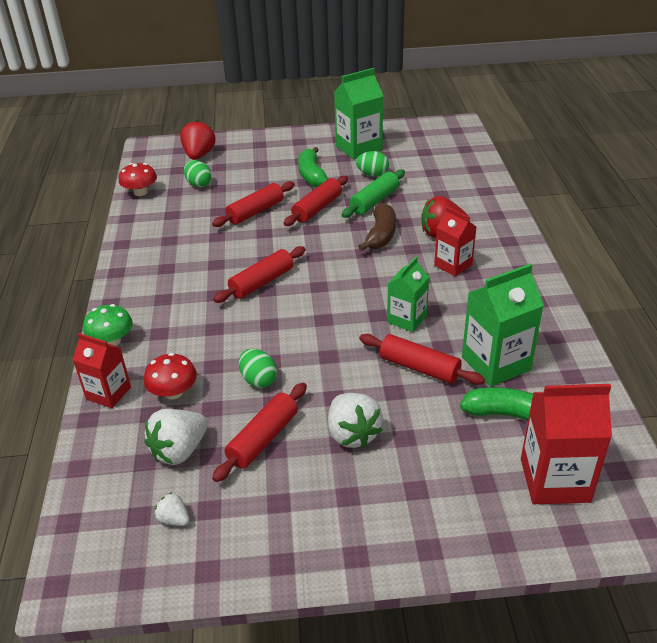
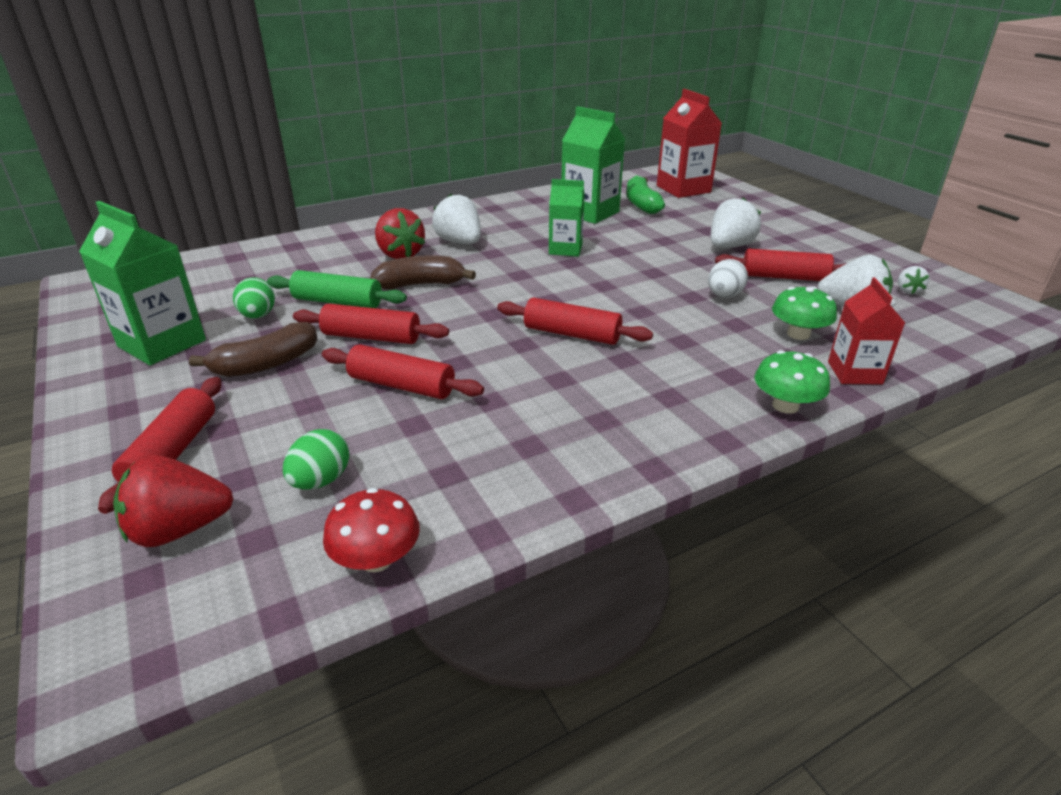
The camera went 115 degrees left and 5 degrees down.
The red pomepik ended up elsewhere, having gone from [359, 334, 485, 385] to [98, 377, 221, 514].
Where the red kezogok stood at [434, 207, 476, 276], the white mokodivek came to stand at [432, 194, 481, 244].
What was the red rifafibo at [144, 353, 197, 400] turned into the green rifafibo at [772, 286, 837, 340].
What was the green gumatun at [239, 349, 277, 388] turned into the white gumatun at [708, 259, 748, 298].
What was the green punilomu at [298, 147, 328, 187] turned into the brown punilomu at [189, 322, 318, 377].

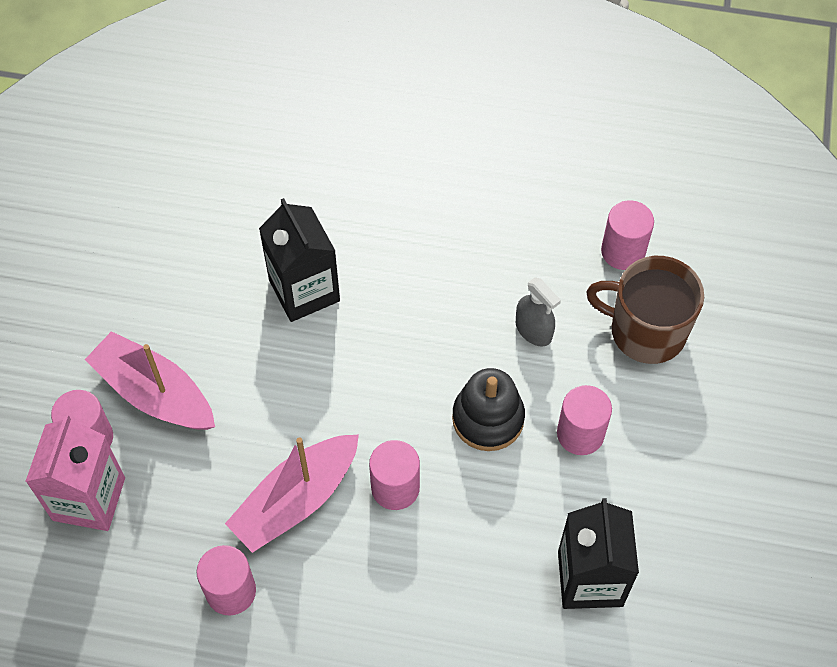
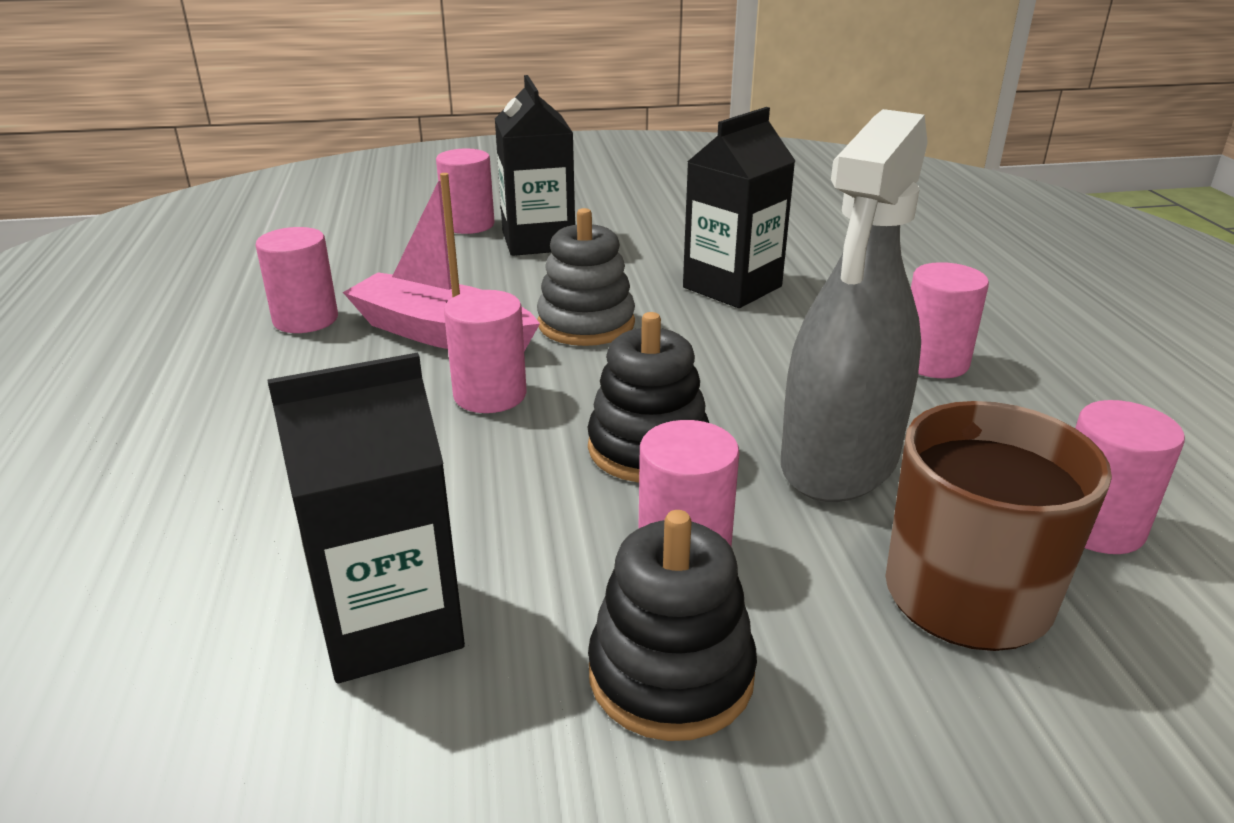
The camera went 70 degrees right and 30 degrees down.
The second view lost the pink kezogok at [25, 414, 125, 531].
The second view gained the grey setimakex at [537, 208, 635, 346].
The second view gained the black setimakex at [588, 510, 757, 741].
The second view gained the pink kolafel at [911, 262, 989, 378].
Where the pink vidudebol stood at [85, 331, 215, 430], the black kezogok came to stand at [495, 75, 575, 256].
The size of the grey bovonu at [516, 277, 561, 347] changed by a factor of 2.12.

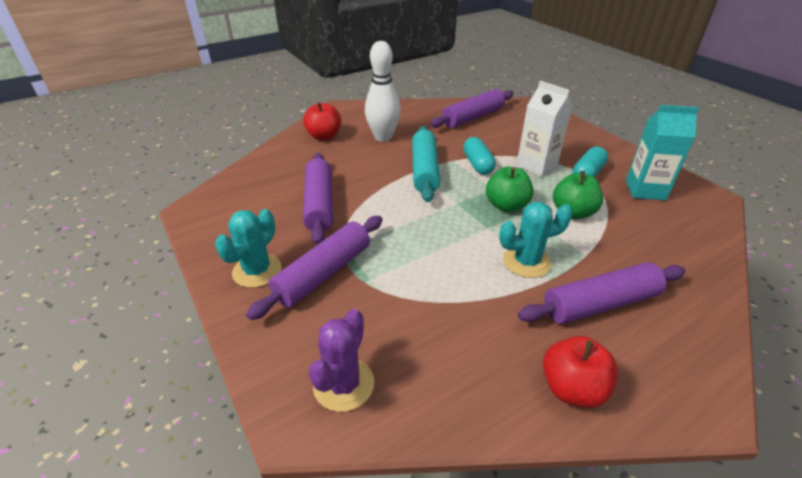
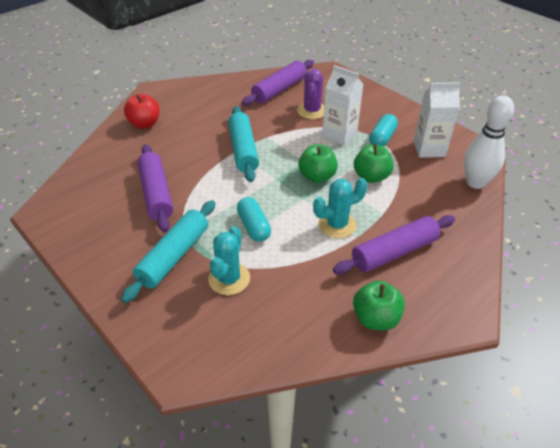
The camera went 10 degrees left and 5 degrees up.
The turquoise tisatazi ended up elsewhere, having gone from [215, 209, 281, 288] to [208, 226, 250, 295].
The purple tisatazi ended up elsewhere, having gone from [309, 309, 374, 412] to [297, 69, 324, 119].
The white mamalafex ended up elsewhere, having gone from [365, 41, 401, 142] to [464, 95, 514, 189].
The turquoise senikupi ended up elsewhere, having gone from [463, 137, 496, 175] to [237, 197, 271, 242].
What was the purple pomepik at [246, 216, 383, 320] turned into the turquoise pomepik at [121, 200, 215, 303].
What was the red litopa at [543, 336, 618, 408] turned into the green litopa at [353, 281, 405, 330].
What was the turquoise kezogok at [626, 105, 699, 201] turned into the white kezogok at [414, 82, 461, 158].

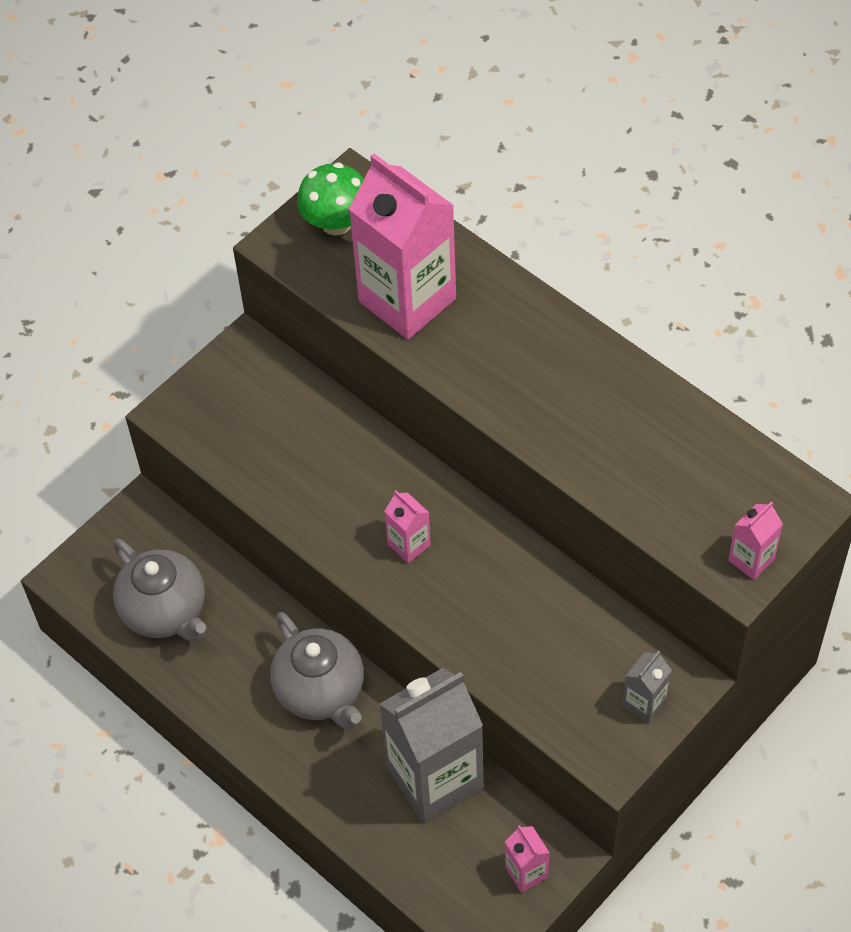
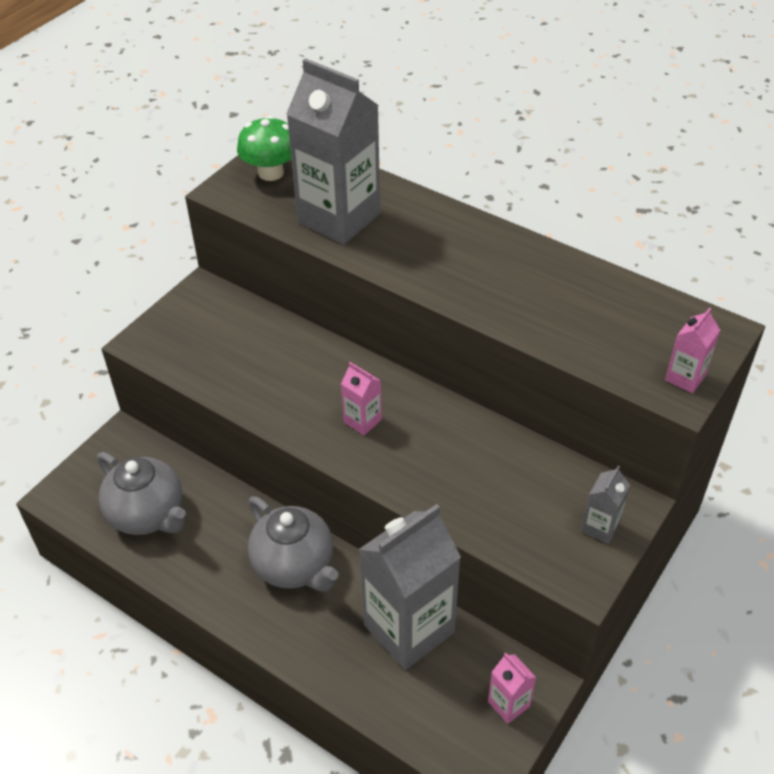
The camera went 10 degrees left and 10 degrees down.
What was the pink kezogok at [349, 154, 456, 339] turned into the grey kezogok at [287, 58, 380, 245].

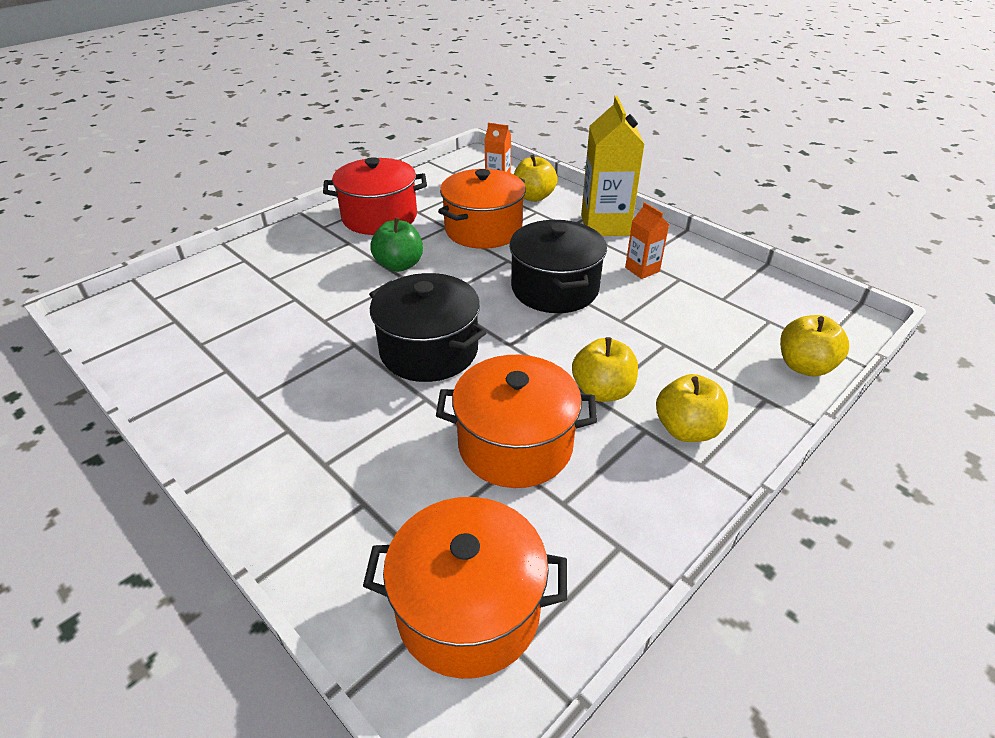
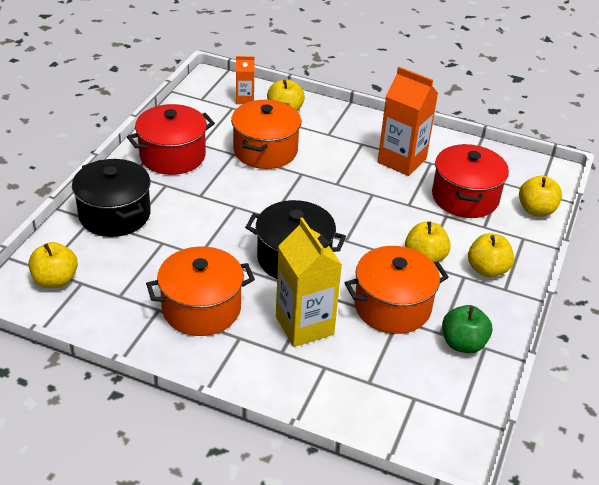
The camera went 25 degrees left and 0 degrees up.
The second view gained the yellow litopa at [28, 242, 78, 288].
The second view gained the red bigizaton at [432, 144, 509, 218].
The orange bigizaton ended up elsewhere, having gone from [363, 497, 567, 679] to [146, 246, 255, 336].
The green litopa ended up elsewhere, having gone from [370, 217, 423, 272] to [442, 305, 492, 353].
The black bigizaton ended up elsewhere, having gone from [509, 220, 607, 313] to [72, 159, 151, 237].
The yellow kezogok ended up elsewhere, having gone from [581, 96, 644, 236] to [276, 217, 342, 347].
The size of the orange kezogok at [625, 202, 669, 279] changed by a factor of 1.92.

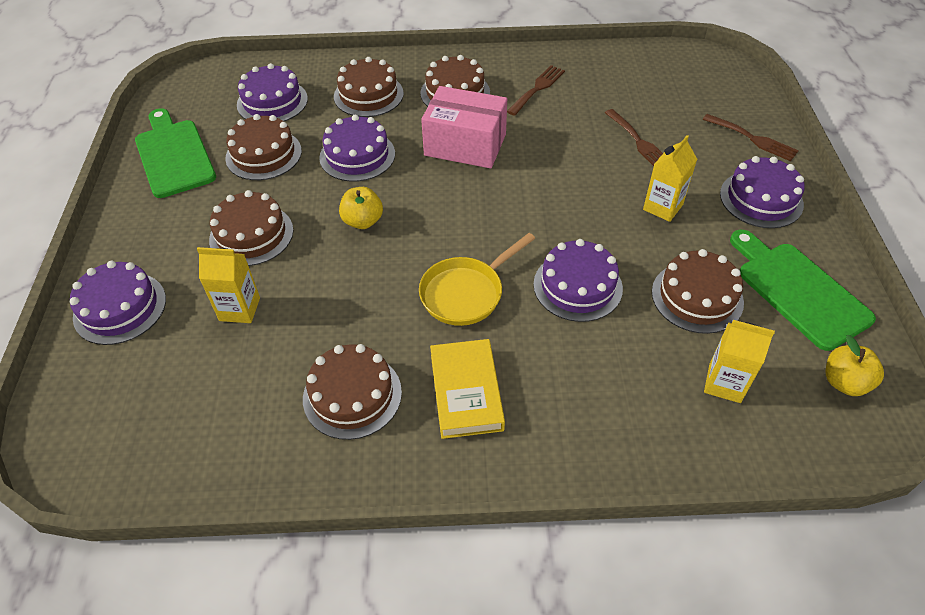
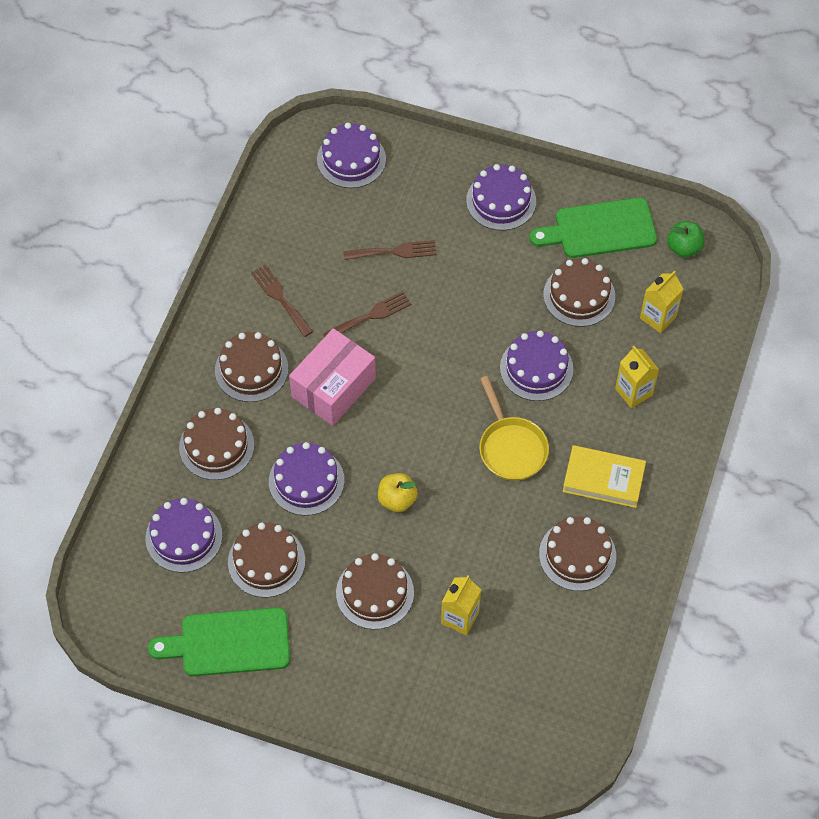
The camera went 70 degrees left and 10 degrees up.
The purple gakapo ended up elsewhere, having gone from [70, 261, 166, 345] to [317, 123, 386, 188].
The yellow kezogok ended up elsewhere, having gone from [643, 135, 697, 222] to [615, 346, 659, 408].
The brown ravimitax ended up elsewhere, having gone from [702, 114, 799, 161] to [323, 291, 411, 337].
What was the yellow litopa at [826, 335, 884, 396] turned into the green litopa at [667, 221, 705, 258].

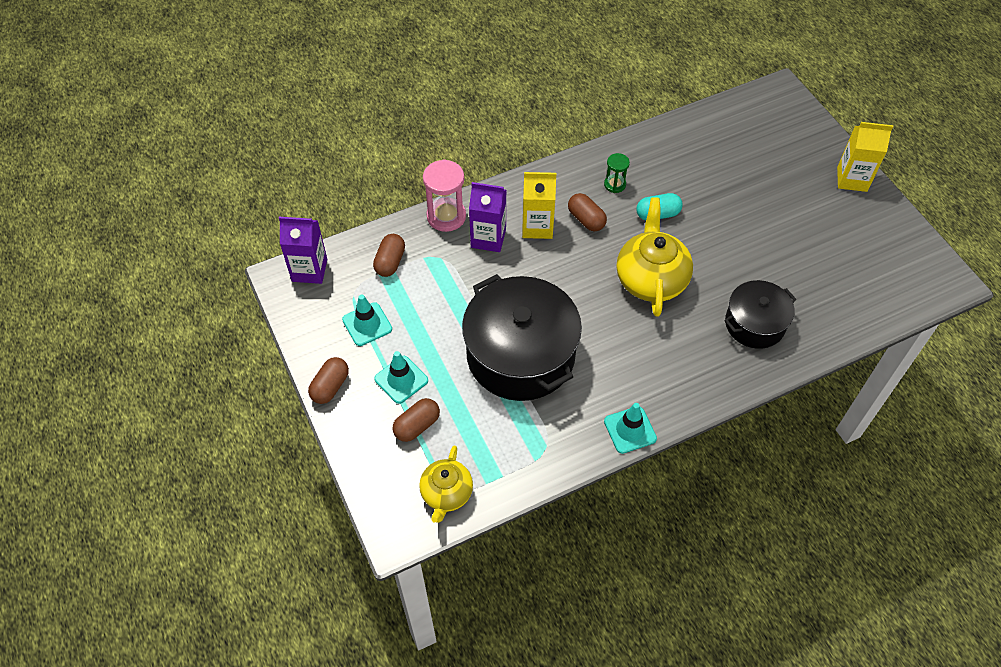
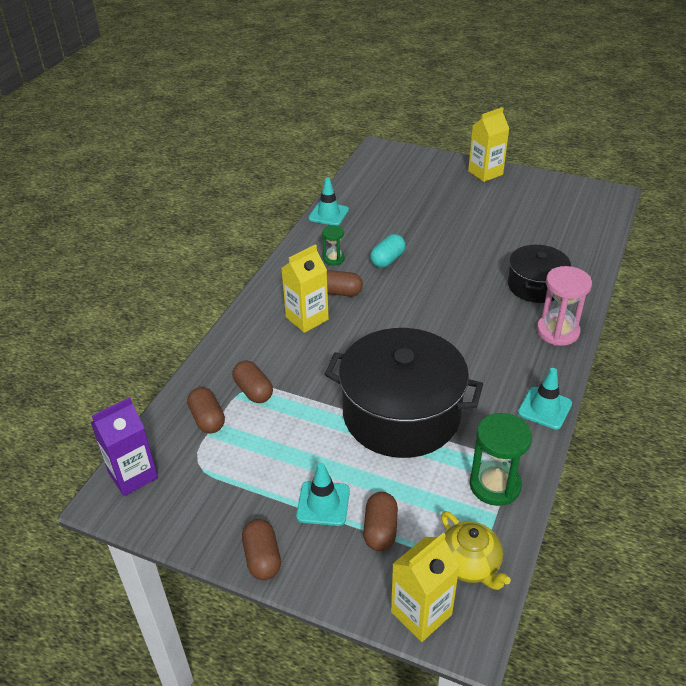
The camera went 40 degrees left and 15 degrees down.
The second view lost the purple kezogok at [469, 182, 506, 252].
The second view lost the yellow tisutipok at [617, 198, 693, 317].
The second view gained the brown senikupi at [233, 361, 273, 403].
The second view gained the yellow kezogok at [391, 533, 460, 642].
The second view gained the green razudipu at [470, 413, 532, 506].
The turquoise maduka ended up elsewhere, having gone from [342, 295, 392, 346] to [308, 178, 349, 225].
The pink razudipu ended up elsewhere, having gone from [423, 159, 466, 232] to [537, 266, 592, 346].

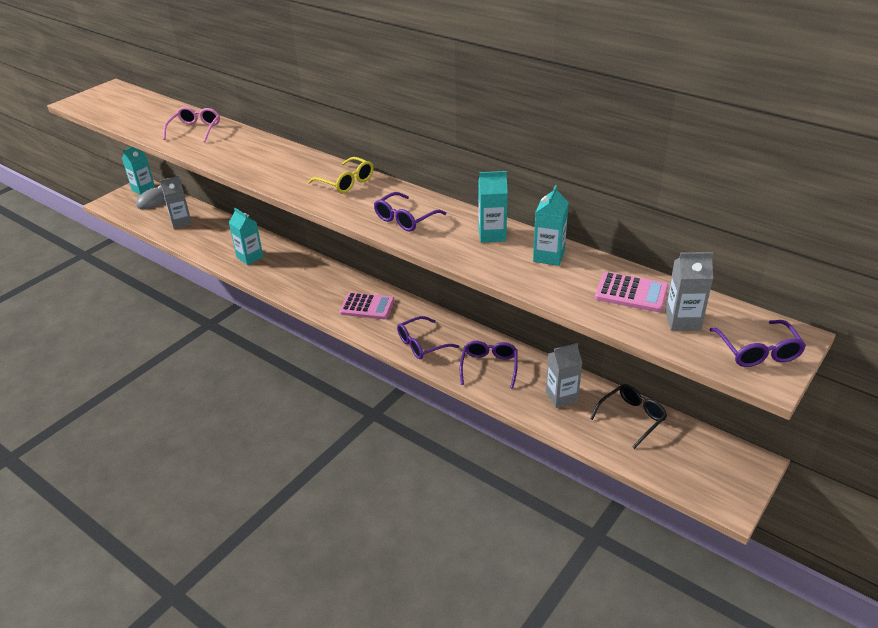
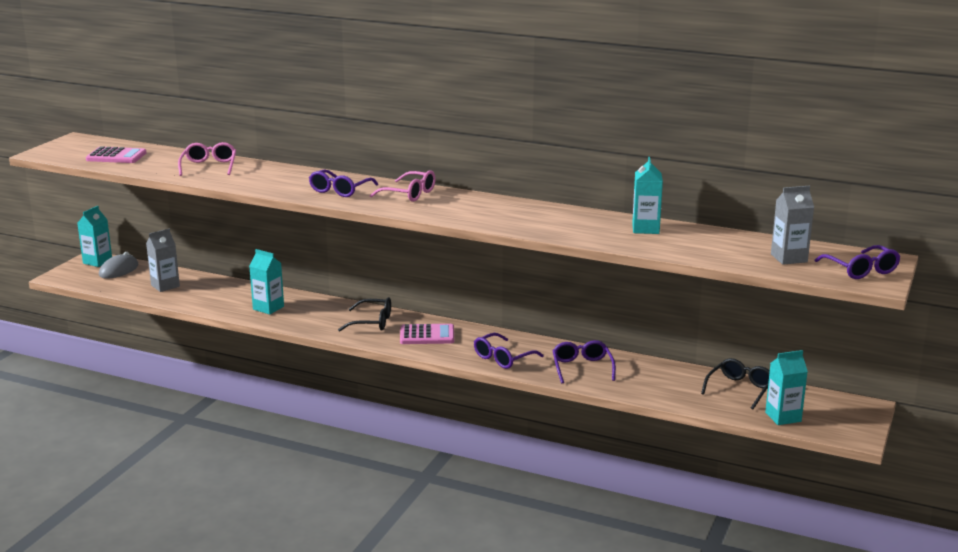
The camera went 15 degrees left and 15 degrees down.
The second view lost the grey kezogok at [546, 343, 582, 408].
The second view gained the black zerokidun at [338, 297, 391, 331].
The purple zerokidun ended up elsewhere, having gone from [374, 192, 446, 232] to [309, 169, 378, 197].
The turquoise kezogok ended up elsewhere, having gone from [479, 171, 508, 243] to [765, 350, 808, 425].
The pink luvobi ended up elsewhere, having gone from [595, 272, 669, 312] to [86, 146, 147, 163].
What was the yellow zerokidun at [308, 157, 374, 193] turned into the pink zerokidun at [370, 170, 436, 202].

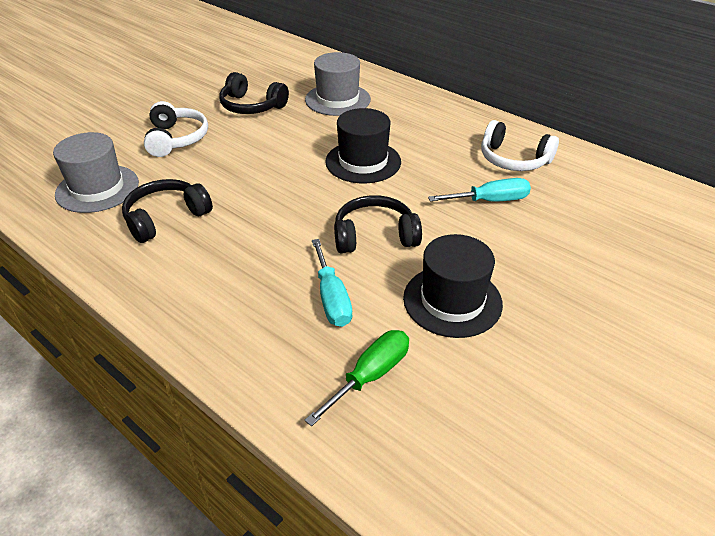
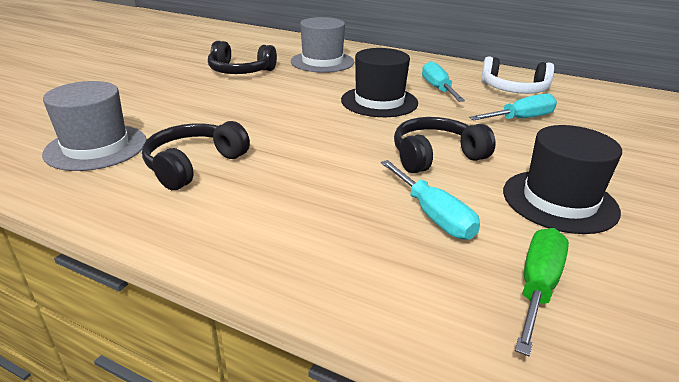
The camera went 15 degrees left and 10 degrees down.
The second view lost the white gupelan at [144, 101, 208, 157].
The second view gained the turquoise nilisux at [422, 61, 465, 102].

